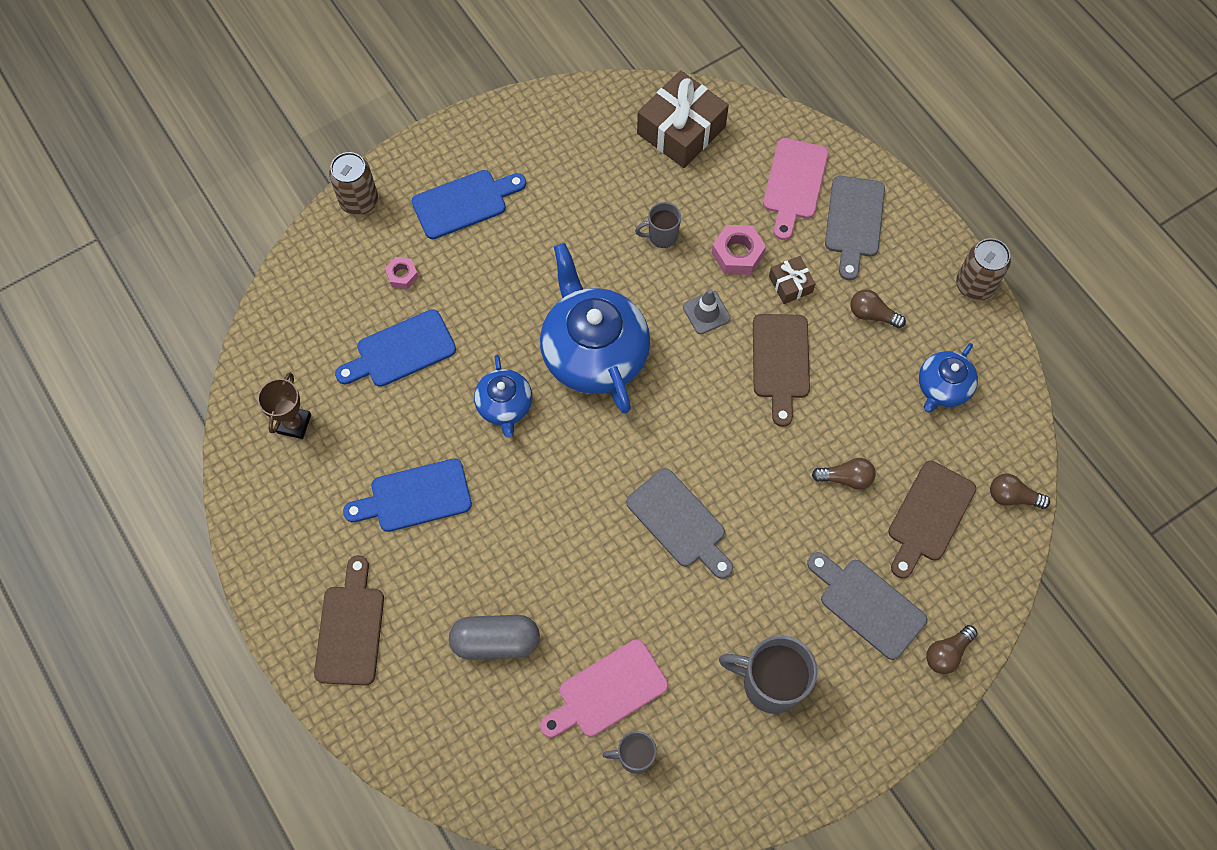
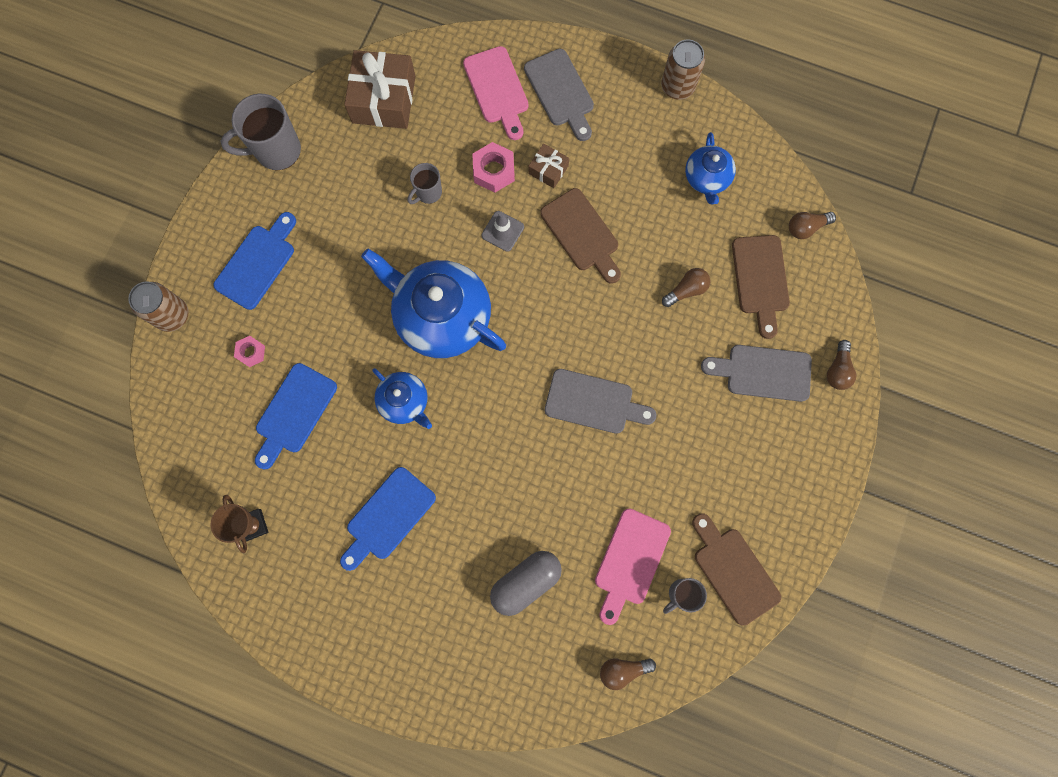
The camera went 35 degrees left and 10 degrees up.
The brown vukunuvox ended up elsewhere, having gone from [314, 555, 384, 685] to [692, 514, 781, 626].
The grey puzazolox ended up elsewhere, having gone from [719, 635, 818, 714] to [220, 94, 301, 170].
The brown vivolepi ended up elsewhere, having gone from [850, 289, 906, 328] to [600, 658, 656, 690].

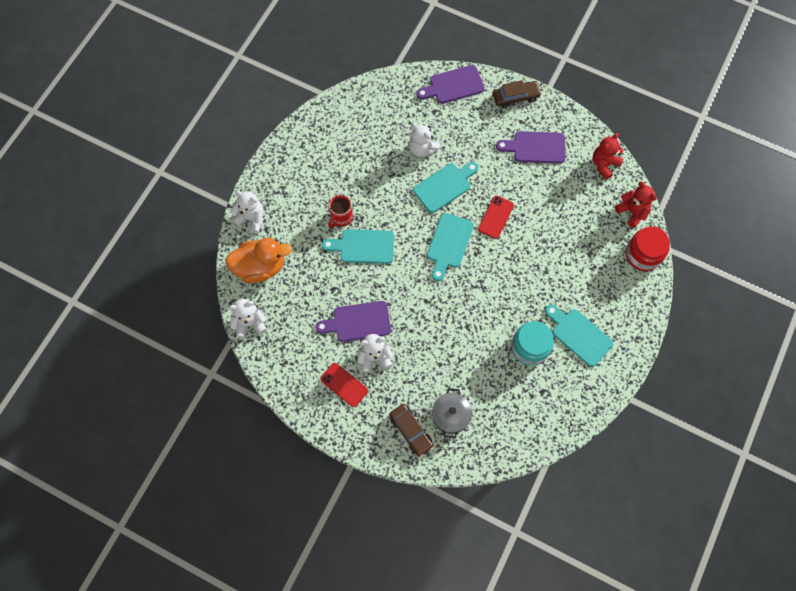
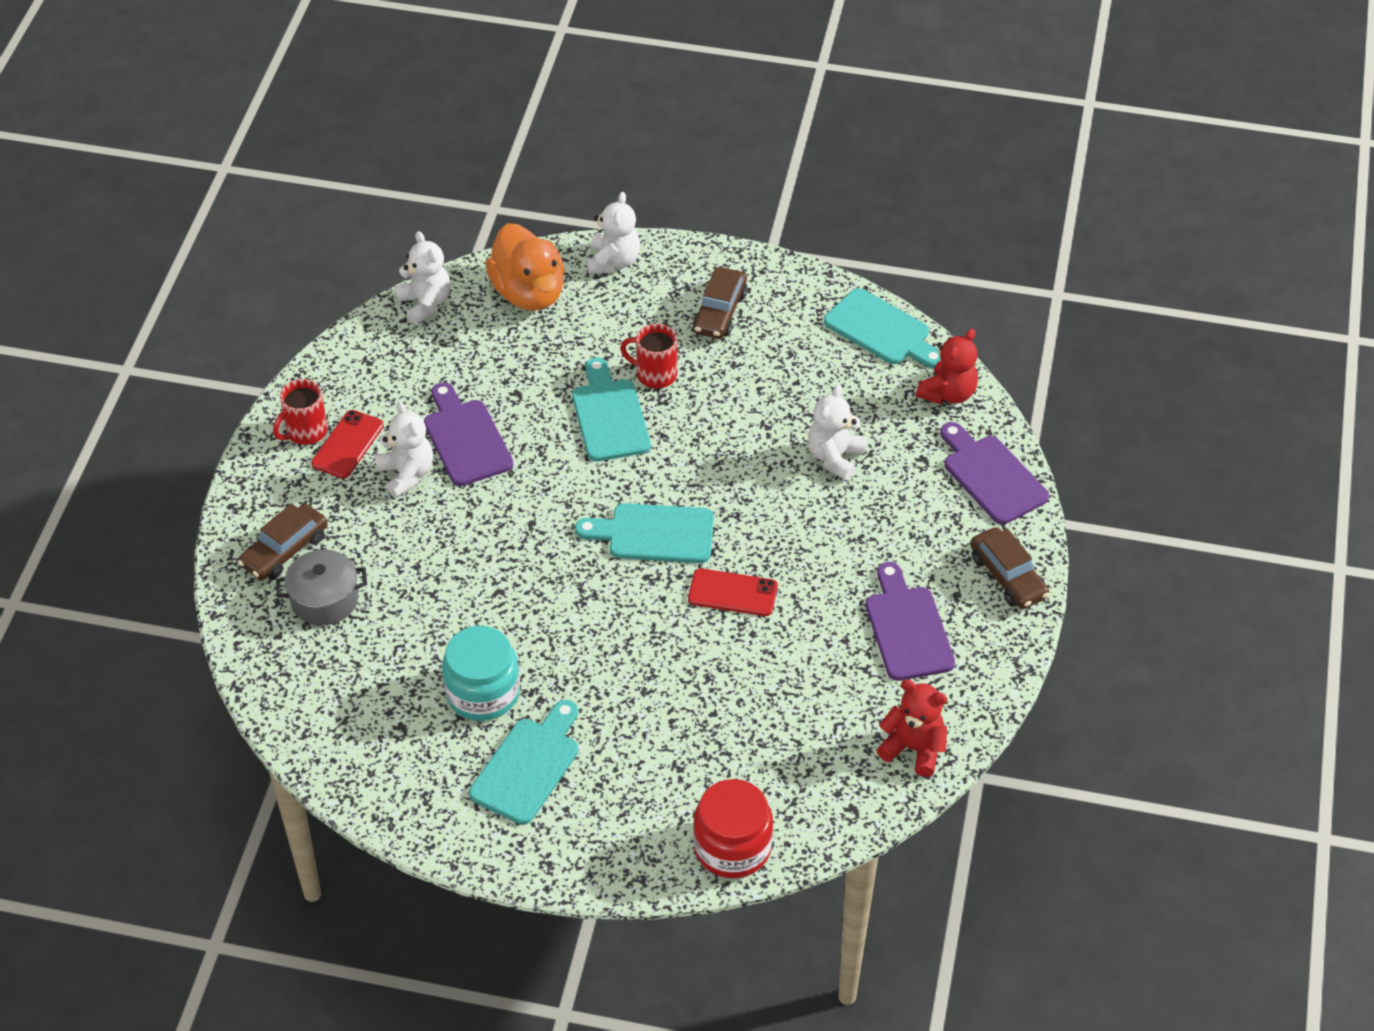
The camera went 75 degrees right and 20 degrees down.
The second view gained the red puzazolox at [273, 379, 328, 445].
The second view gained the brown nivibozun at [693, 267, 748, 339].
The turquoise vukunuvox ended up elsewhere, having gone from [413, 162, 479, 213] to [824, 288, 941, 368].
The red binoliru ended up elsewhere, having gone from [615, 181, 657, 228] to [916, 329, 978, 404].

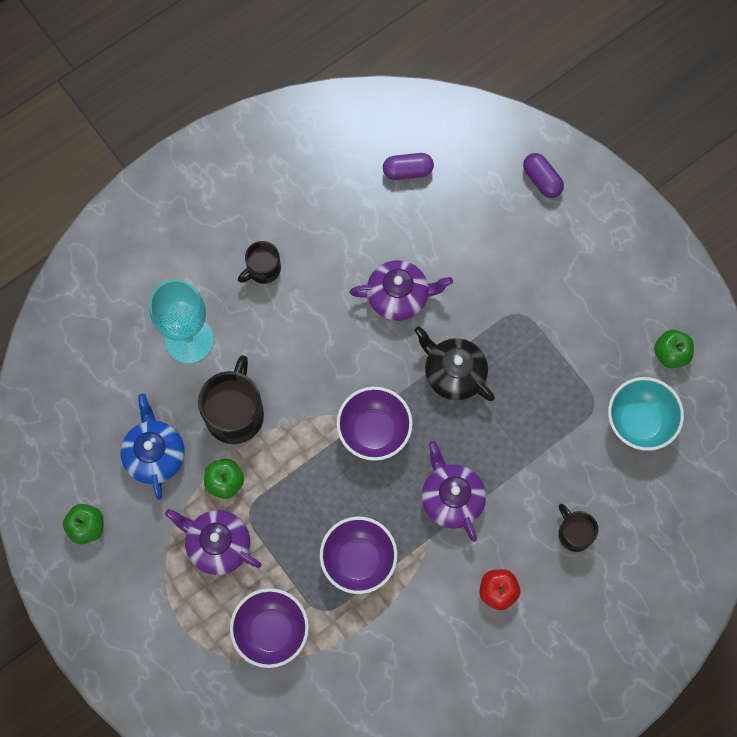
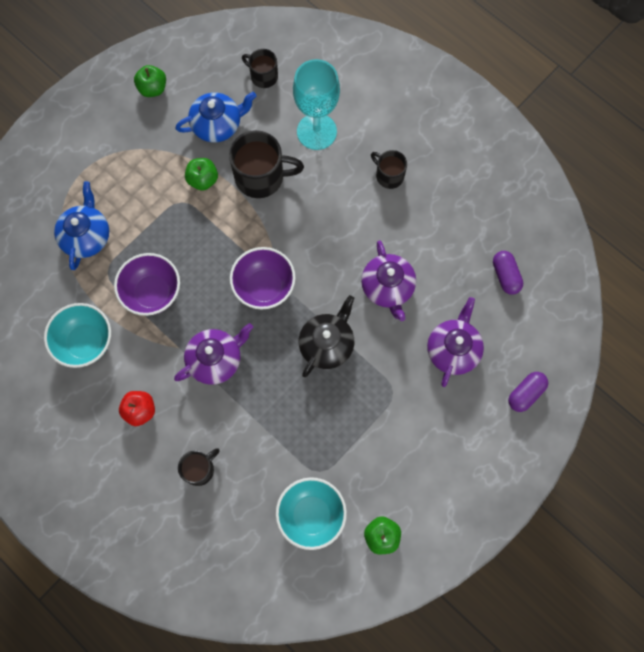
The camera went 80 degrees right and 0 degrees up.
The second view gained the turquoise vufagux at [44, 303, 111, 368].
The second view gained the black puzazolox at [242, 49, 278, 88].
The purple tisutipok ended up elsewhere, having gone from [165, 509, 262, 575] to [427, 297, 484, 387].
Where the purple vufagux stood at [230, 588, 309, 668], the blue tisutipok came to stand at [54, 181, 109, 270].

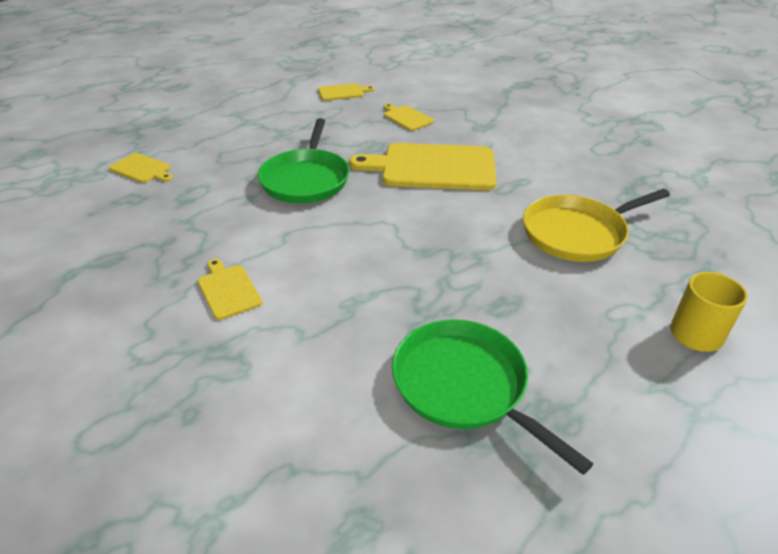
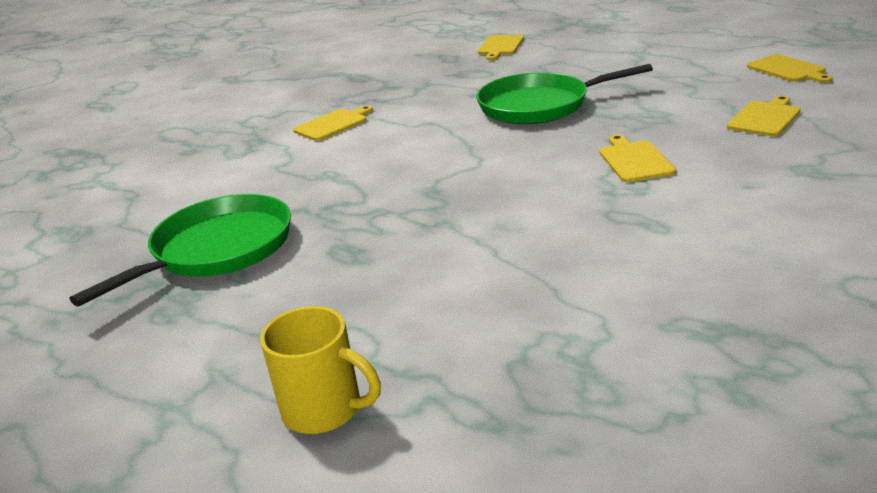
The camera went 80 degrees right and 10 degrees down.
The second view lost the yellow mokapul at [523, 189, 670, 262].
The size of the yellow vukunuvox at [349, 143, 496, 190] changed by a factor of 0.47.

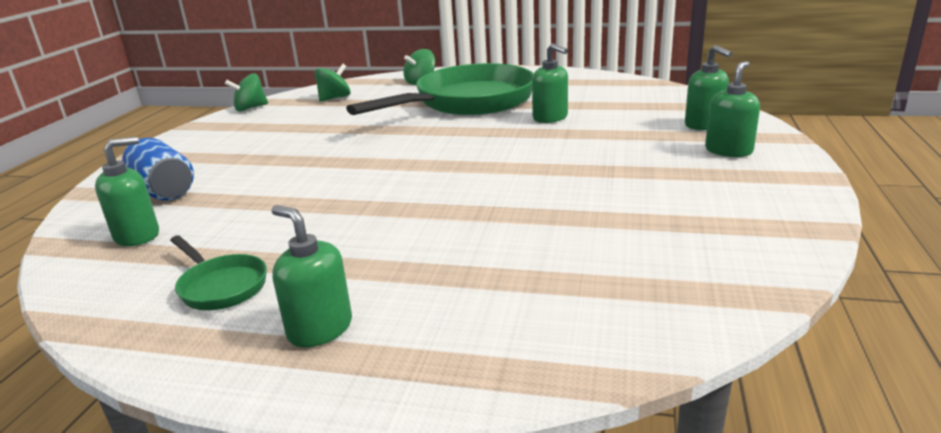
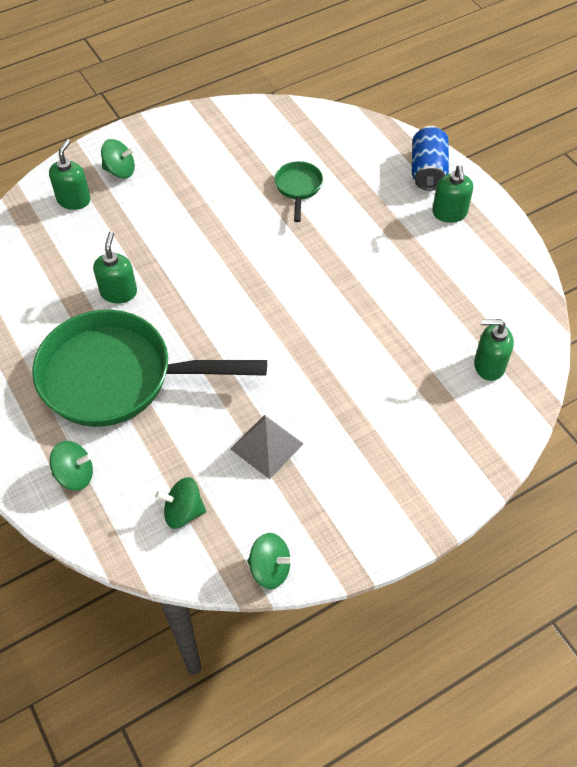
The camera went 135 degrees left and 30 degrees up.
The second view gained the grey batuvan at [230, 415, 304, 479].
The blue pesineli ended up elsewhere, having gone from [122, 138, 194, 201] to [412, 126, 449, 191].
The green mokapul ended up elsewhere, having gone from [170, 235, 267, 310] to [275, 161, 323, 222].
Where the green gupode stood at [705, 61, 760, 157], the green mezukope came to stand at [101, 139, 135, 178].

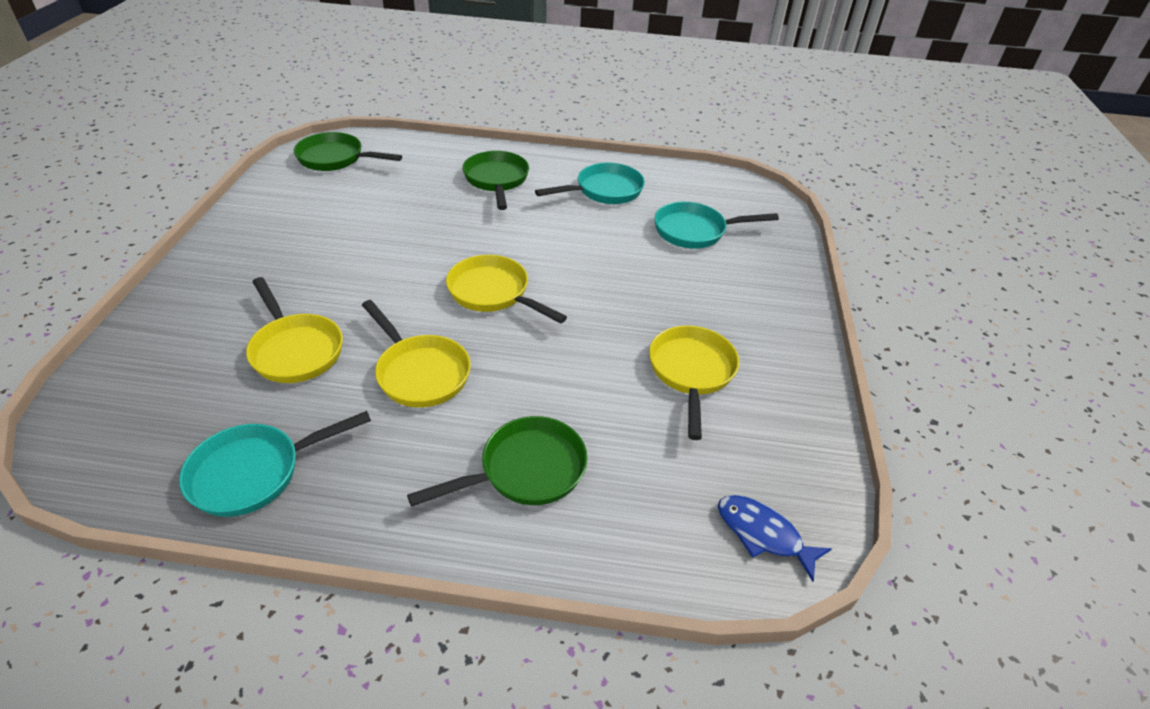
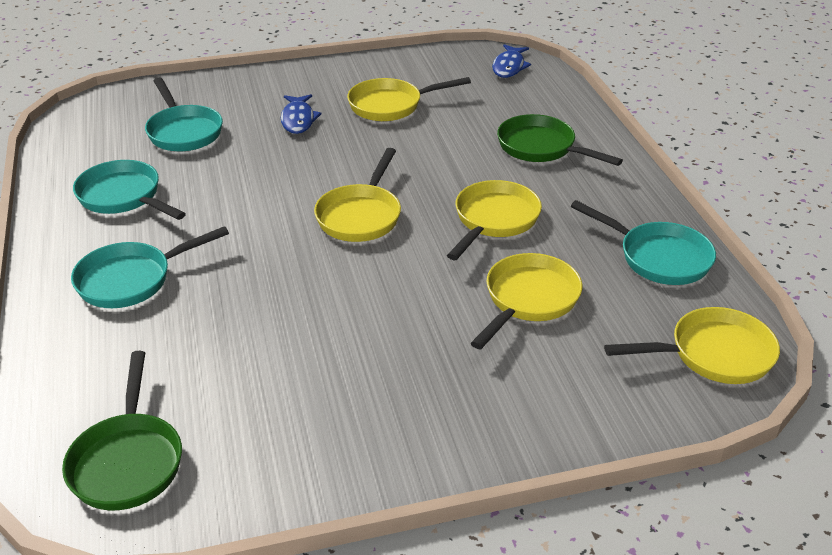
The camera went 110 degrees left and 5 degrees down.
The second view gained the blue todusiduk at [281, 94, 322, 134].
The second view gained the yellow mokapul at [604, 307, 780, 384].
What was the green mokapul at [462, 151, 529, 210] turned into the turquoise mokapul at [71, 226, 229, 308].

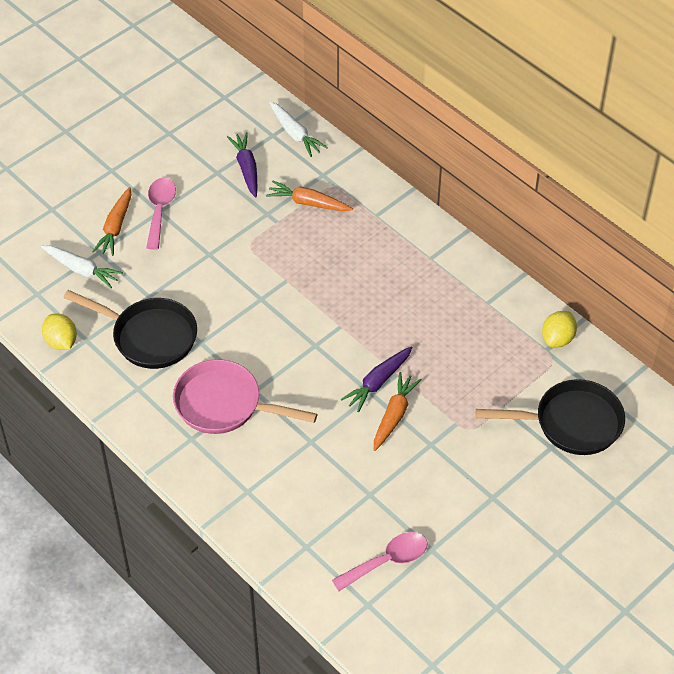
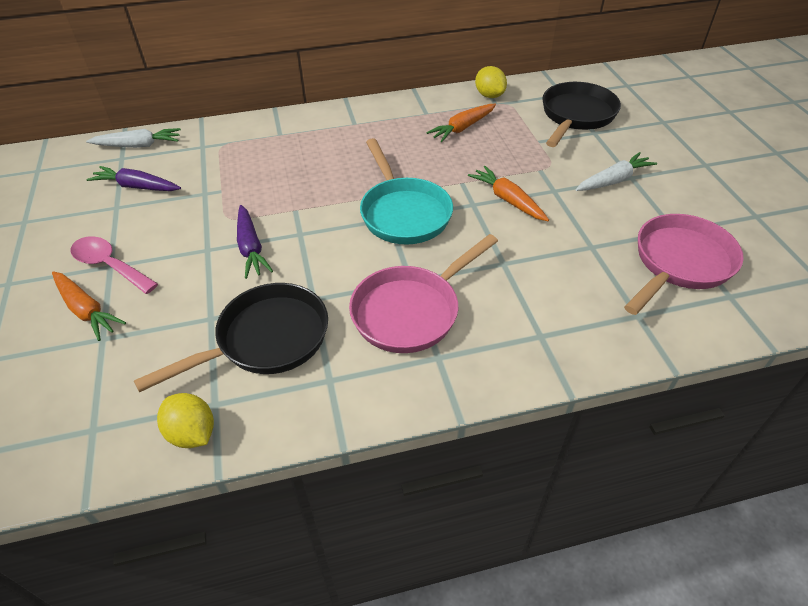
The camera went 60 degrees left and 5 degrees down.
The second view gained the turquoise mokapul at [360, 138, 453, 244].
The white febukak ended up elsewhere, having gone from [41, 245, 123, 288] to [576, 152, 657, 191].
The orange febukak ended up elsewhere, having gone from [266, 181, 353, 211] to [426, 104, 496, 142].
The purple febukak ended up elsewhere, having gone from [341, 346, 413, 412] to [237, 205, 273, 279].
Where the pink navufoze stood at [332, 532, 428, 591], the pink mokapul came to stand at [624, 214, 744, 315].
The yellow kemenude at [42, 313, 77, 350] ended up facing another way, 45 degrees clockwise from before.

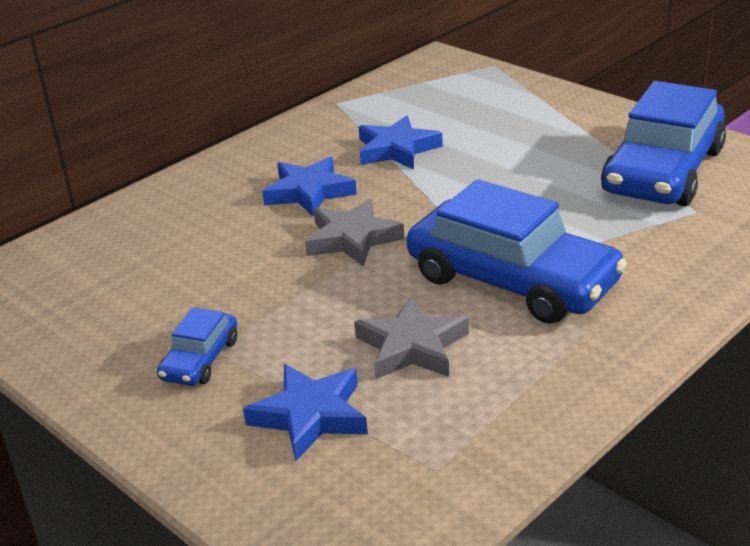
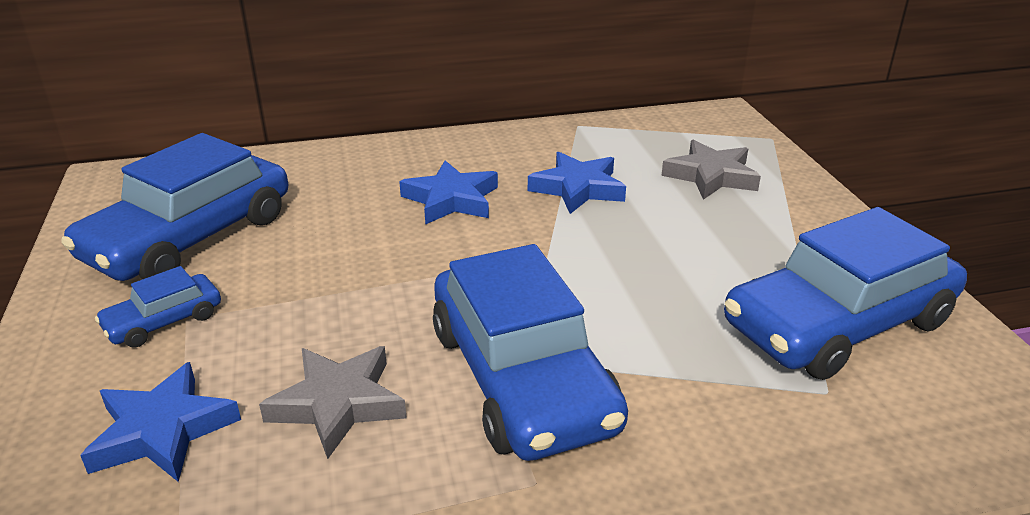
The camera went 30 degrees right and 0 degrees up.
The second view gained the blue nivibozun at [61, 133, 288, 281].
The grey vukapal ended up elsewhere, having gone from [305, 199, 404, 267] to [661, 140, 761, 200].

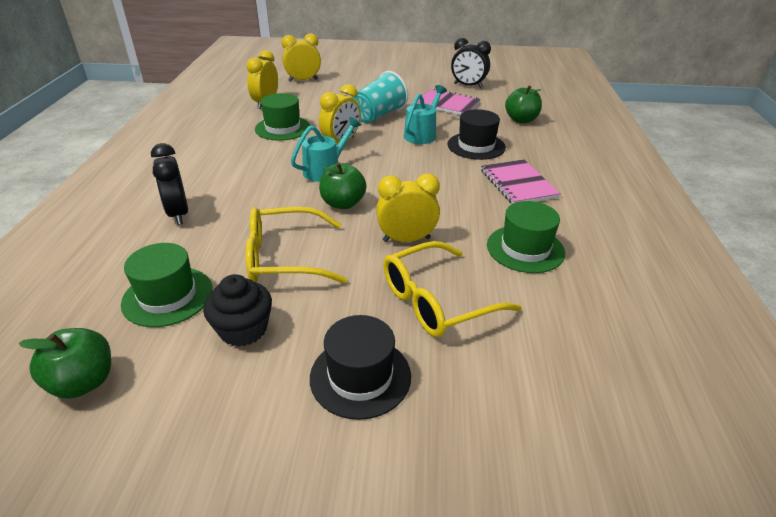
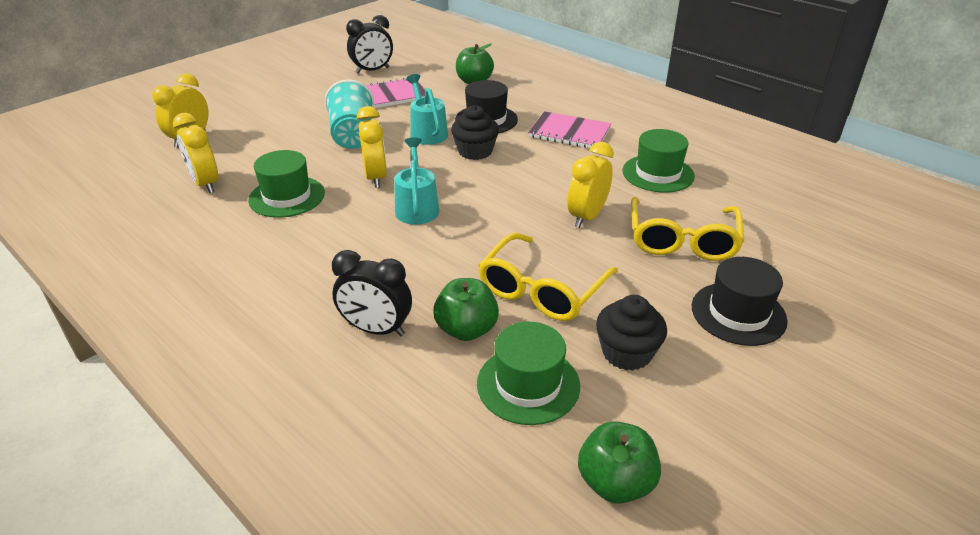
The camera went 50 degrees left and 0 degrees up.
The second view gained the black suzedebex at [451, 105, 499, 160].
The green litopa ended up elsewhere, having gone from [319, 162, 367, 209] to [433, 278, 499, 341].

